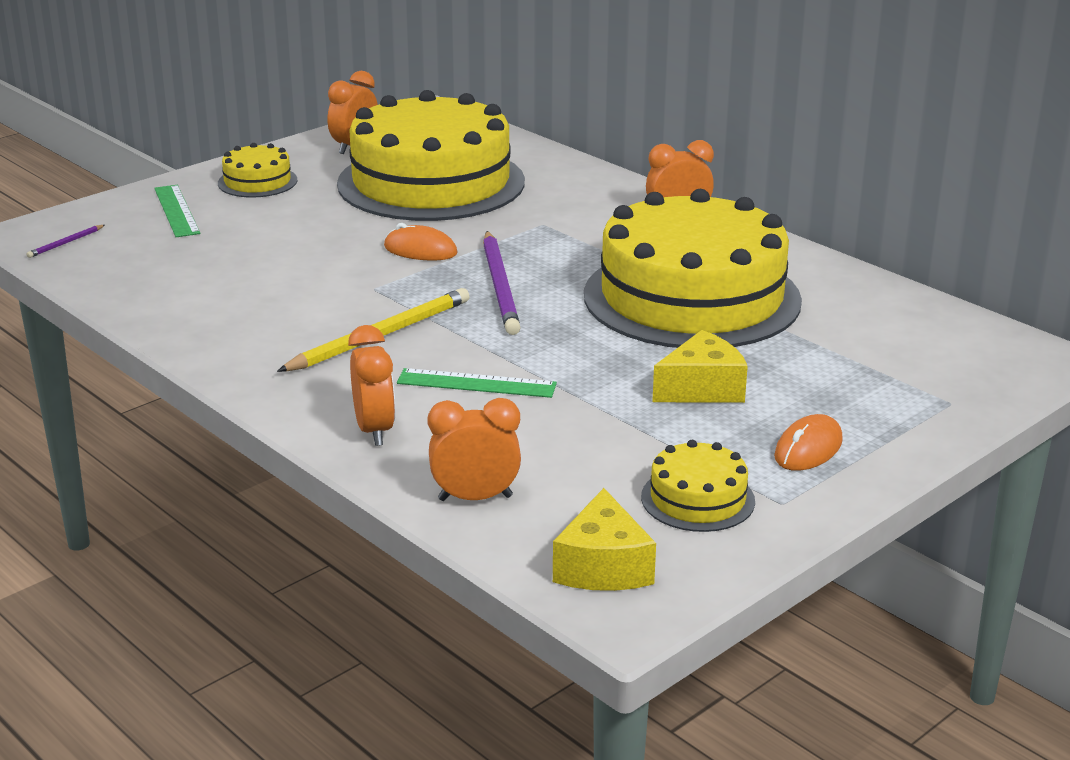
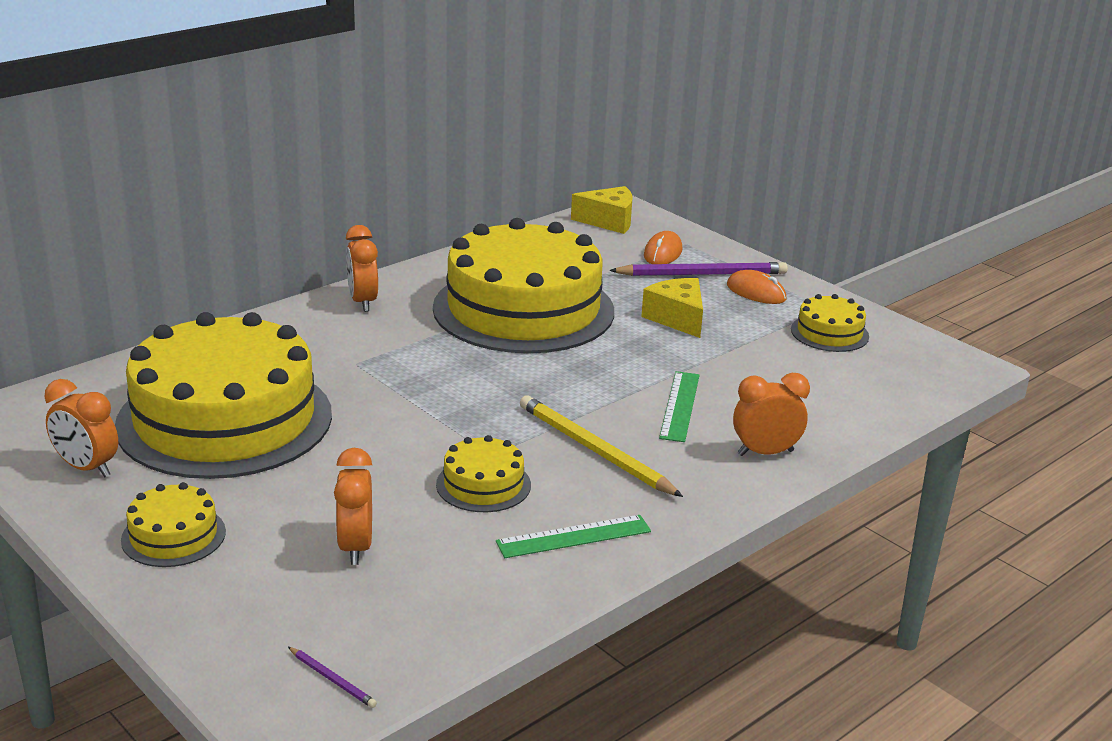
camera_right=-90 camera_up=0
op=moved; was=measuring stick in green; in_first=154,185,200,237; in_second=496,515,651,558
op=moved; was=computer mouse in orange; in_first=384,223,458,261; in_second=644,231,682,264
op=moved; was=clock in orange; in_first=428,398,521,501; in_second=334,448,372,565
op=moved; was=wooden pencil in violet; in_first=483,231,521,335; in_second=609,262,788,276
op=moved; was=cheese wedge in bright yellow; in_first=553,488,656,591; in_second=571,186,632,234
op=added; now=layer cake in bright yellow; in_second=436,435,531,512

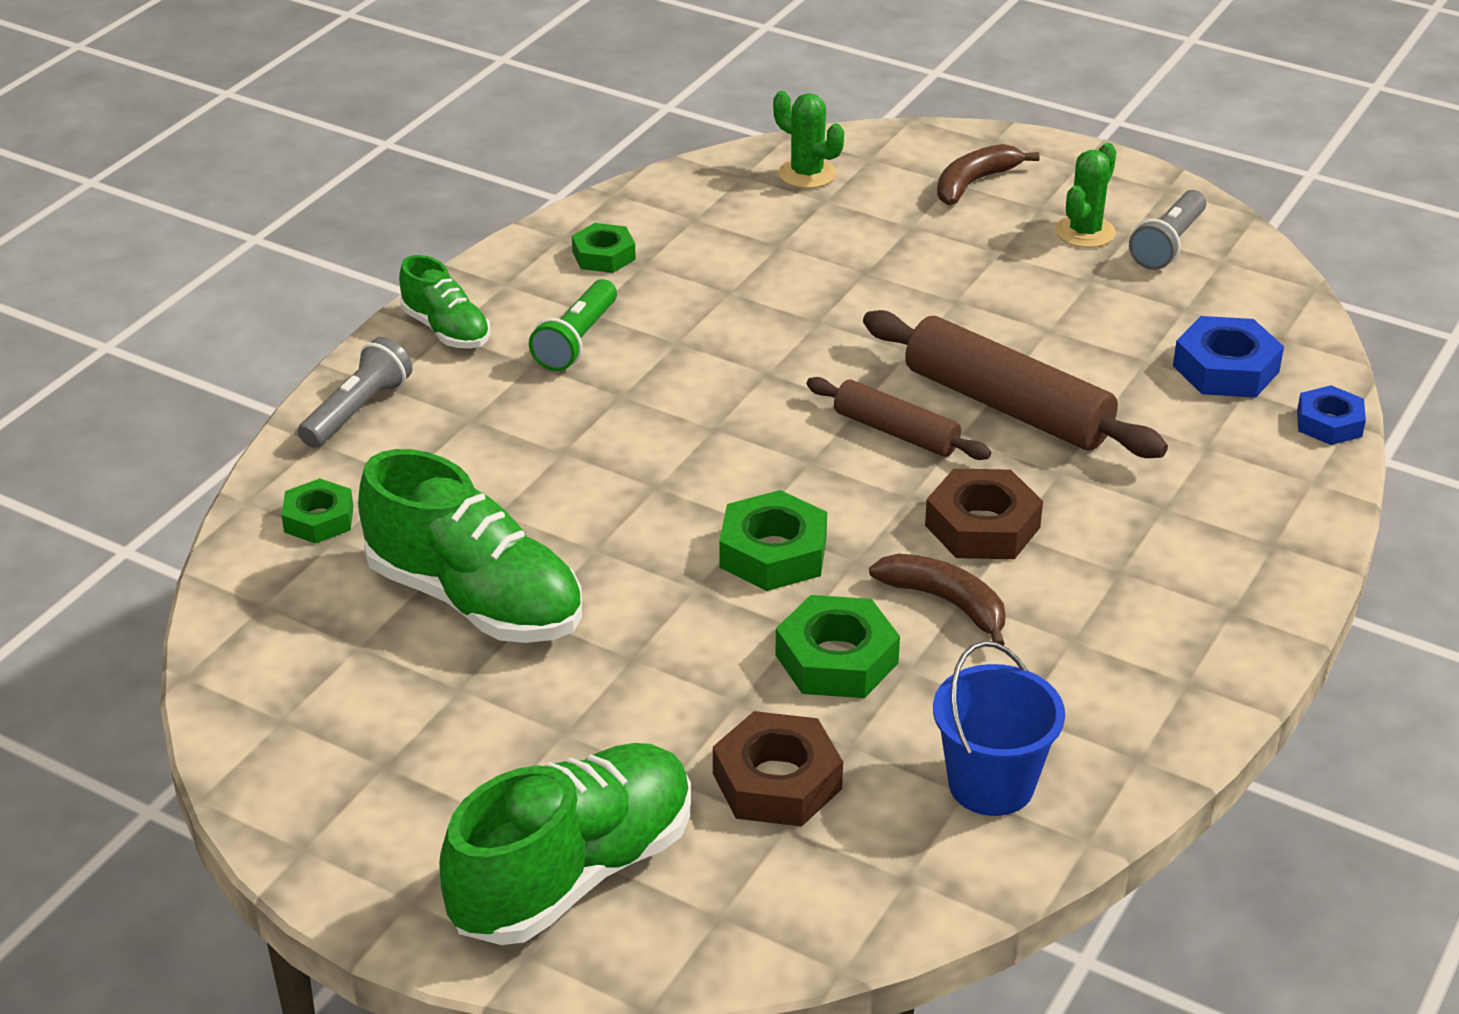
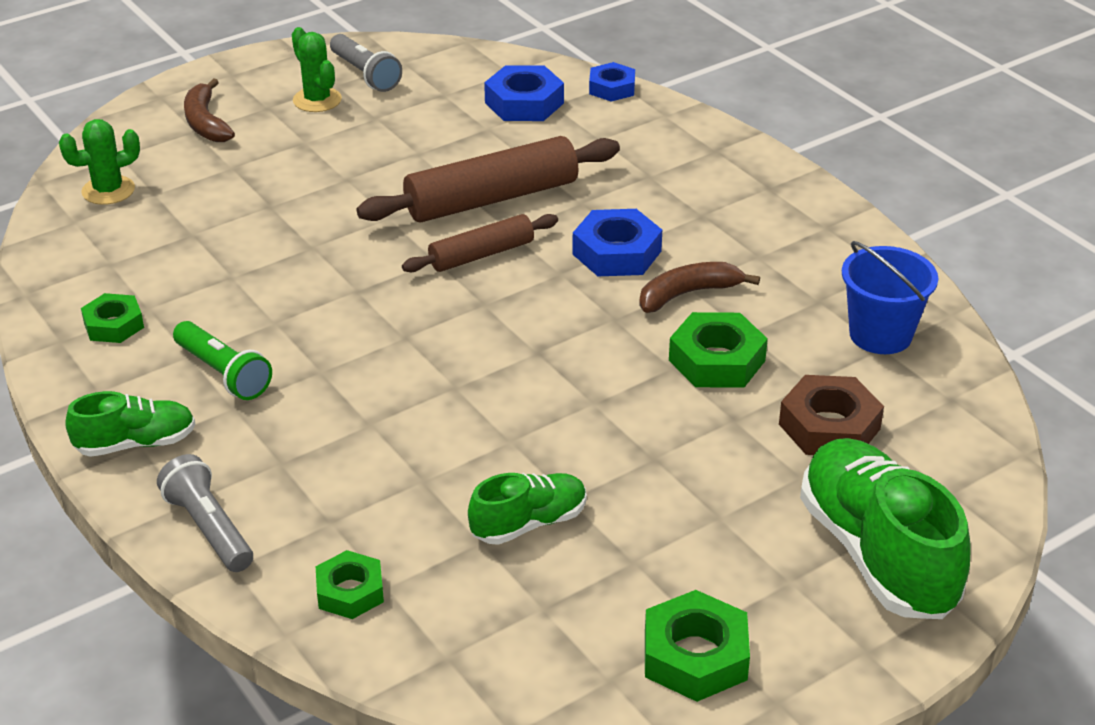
camera_right=-65 camera_up=0
op=resized; was=shoe in green; in_first=358,449,582,643; in_second=468,473,587,545; ratio=0.54
op=moved; was=hex nut in green; in_first=719,490,827,591; in_second=645,590,750,702
op=recoloured; was=hex nut in russet; now=hex nut in cobalt; in_first=925,468,1043,559; in_second=572,209,662,276

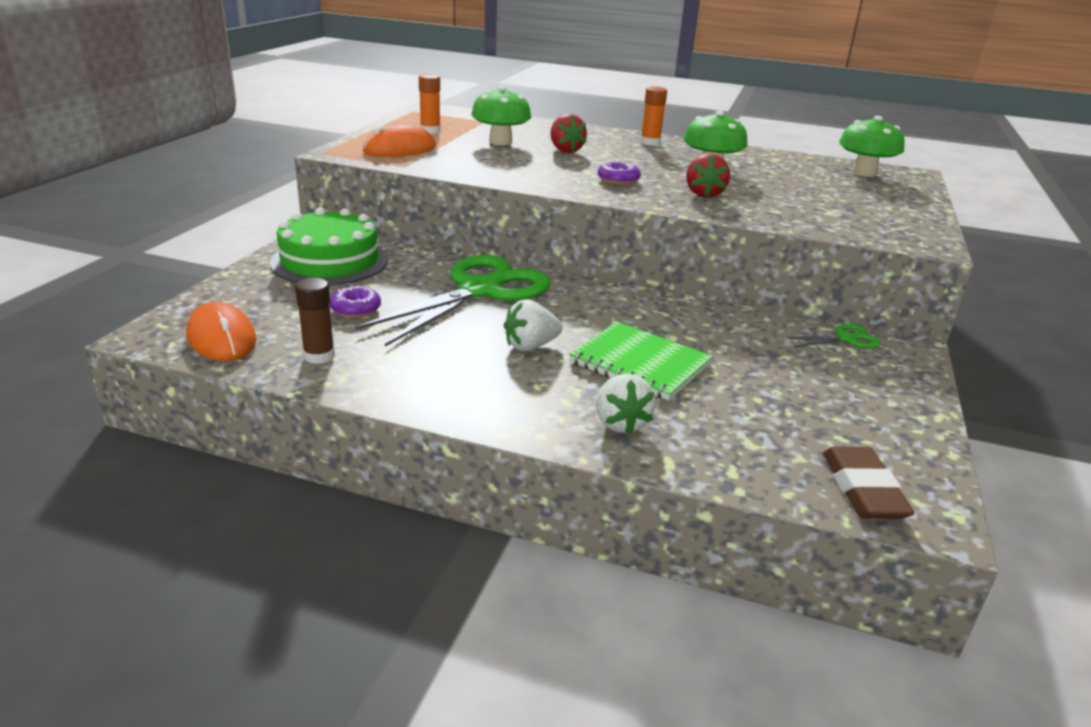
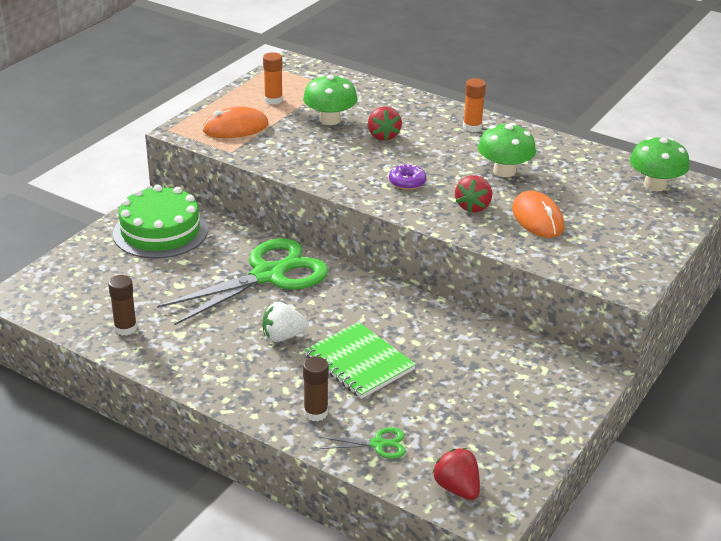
camera_right=15 camera_up=5
op=moved; was=computer mouse in orange; in_first=187,302,256,361; in_second=512,191,564,238
op=removed; was=glazed donut in violet; in_first=330,286,381,318
op=replaced; was=toy strawberry in pure white; now=glue stick in russet; in_first=596,374,656,435; in_second=303,357,329,421
op=moved; was=scissors in green; in_first=786,324,881,348; in_second=320,427,406,459
op=replaced; was=gum eraser in russet; now=toy strawberry in crimson; in_first=823,446,914,519; in_second=432,448,480,500

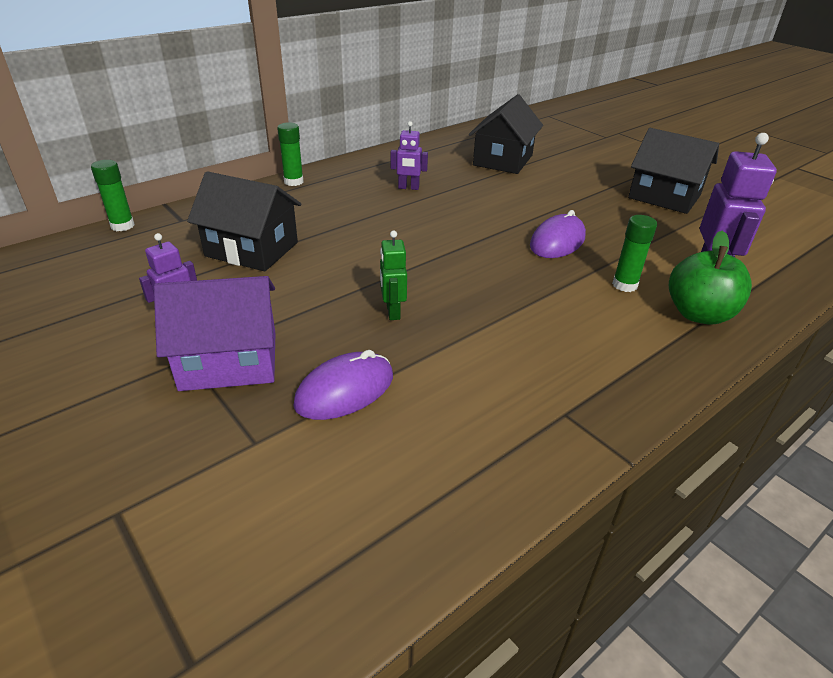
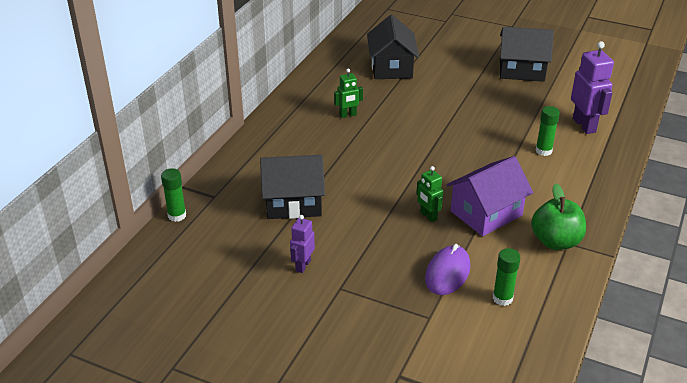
camera_right=-25 camera_up=0
op=moved; was=cottage in violet; in_first=154,276,275,391; in_second=447,156,533,236
op=moved; was=glue stick in green; in_first=277,122,303,186; in_second=493,248,521,306
op=recoloured; was=toy robot in violet; now=toy robot in green; in_first=391,121,428,190; in_second=334,69,363,118
op=removed; was=computer mouse in violet; in_first=530,210,586,258
op=moved; was=apple fruit in green; in_first=669,231,752,325; in_second=531,183,586,250

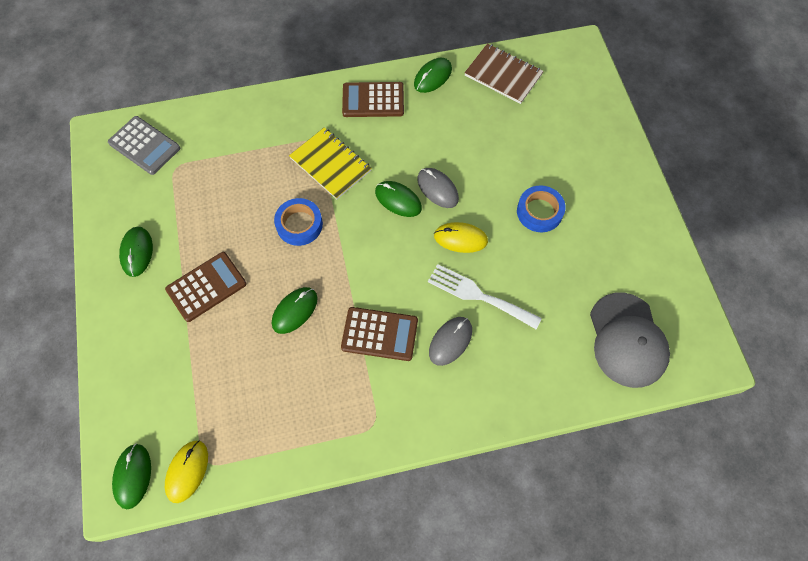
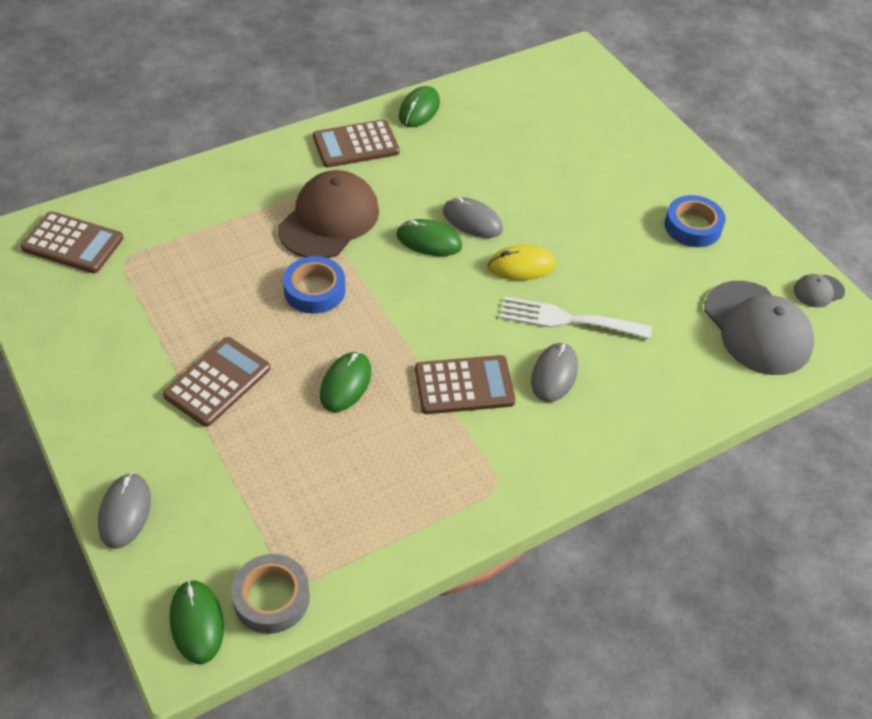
camera_right=-20 camera_up=-15
op=recoloured; was=calculator in gray; now=calculator in russet; in_first=108,116,180,175; in_second=20,211,123,273
op=removed; was=computer mouse in green; in_first=119,226,153,277
op=replaced; was=computer mouse in bright yellow; now=tape in gray; in_first=165,440,208,503; in_second=231,554,310,634
op=replaced; was=notepad in bright yellow; now=baseball cap in russet; in_first=289,128,372,200; in_second=278,170,379,258
op=removed; was=notepad in russet; in_first=464,43,544,104
op=moved; was=tape in cobalt; in_first=517,185,566,232; in_second=665,195,726,247
op=added; now=computer mouse in gray; in_second=98,473,151,549
op=added; now=baseball cap in gray; in_second=794,274,845,308

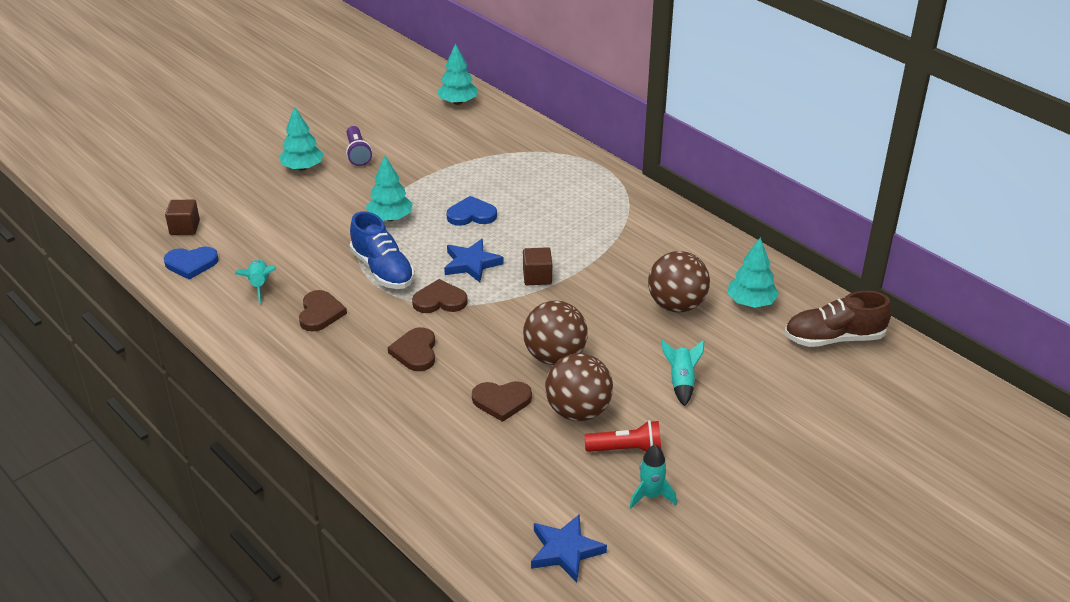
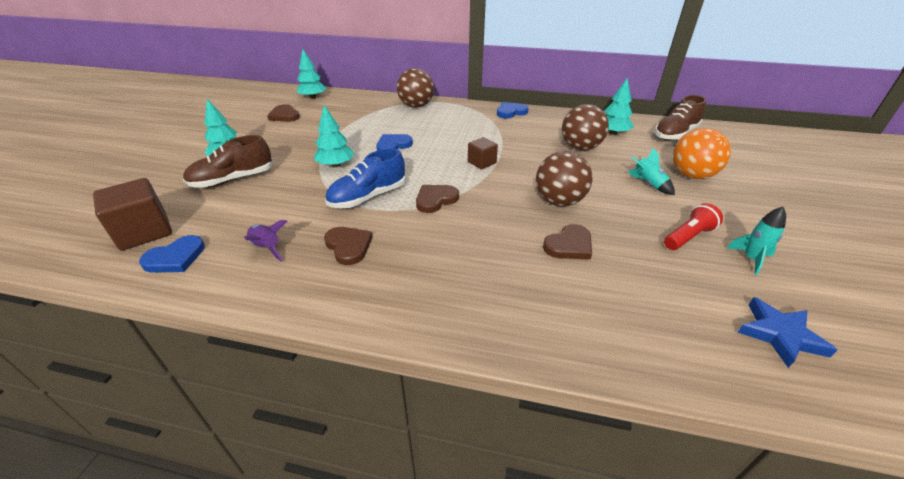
camera_right=-35 camera_up=0
op=resized; was=solid cube in russet; in_first=165,200,200,235; in_second=93,178,172,251; ratio=1.7
op=recoloured; was=spaceship in aqua; now=spaceship in violet; in_first=235,260,276,303; in_second=244,220,288,262
op=removed; was=torch in violet; in_first=346,126,372,166
op=turned; was=shoe in cobalt; in_first=350,211,415,289; in_second=325,148,406,208; clockwise=120
op=moved; was=heart shape in russet; in_first=388,327,435,371; in_second=267,104,300,122
op=removed; was=five-pointed star in cobalt; in_first=444,239,504,282
op=moved; was=sphere in russet; in_first=545,353,613,421; in_second=397,68,434,108
op=added; now=shoe in russet; in_second=183,135,273,188
op=added; now=heart shape in cobalt; in_second=497,102,529,118
op=added; now=sphere in orange; in_second=673,128,731,179

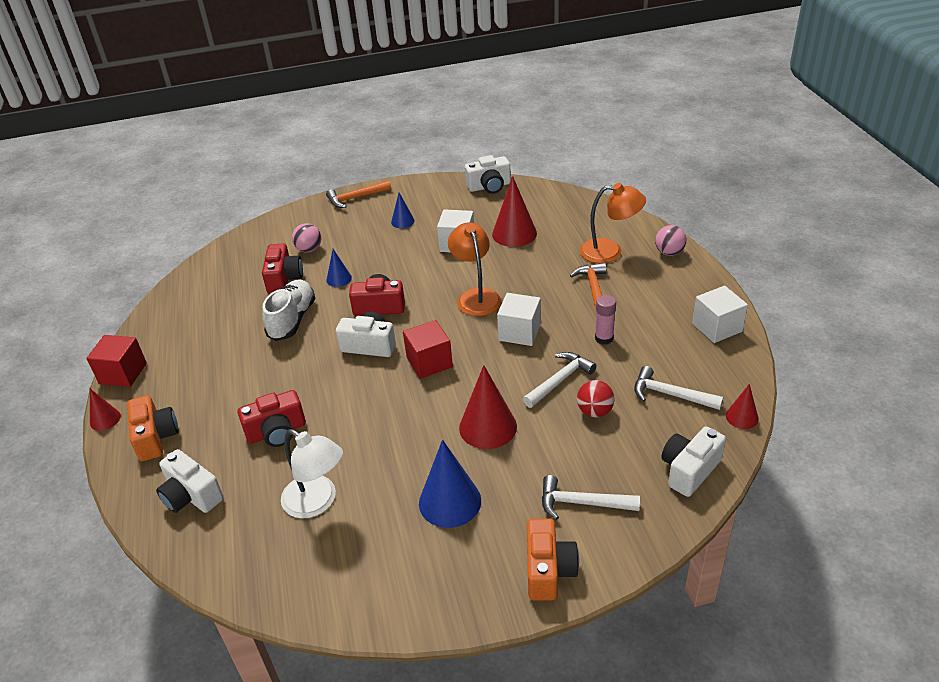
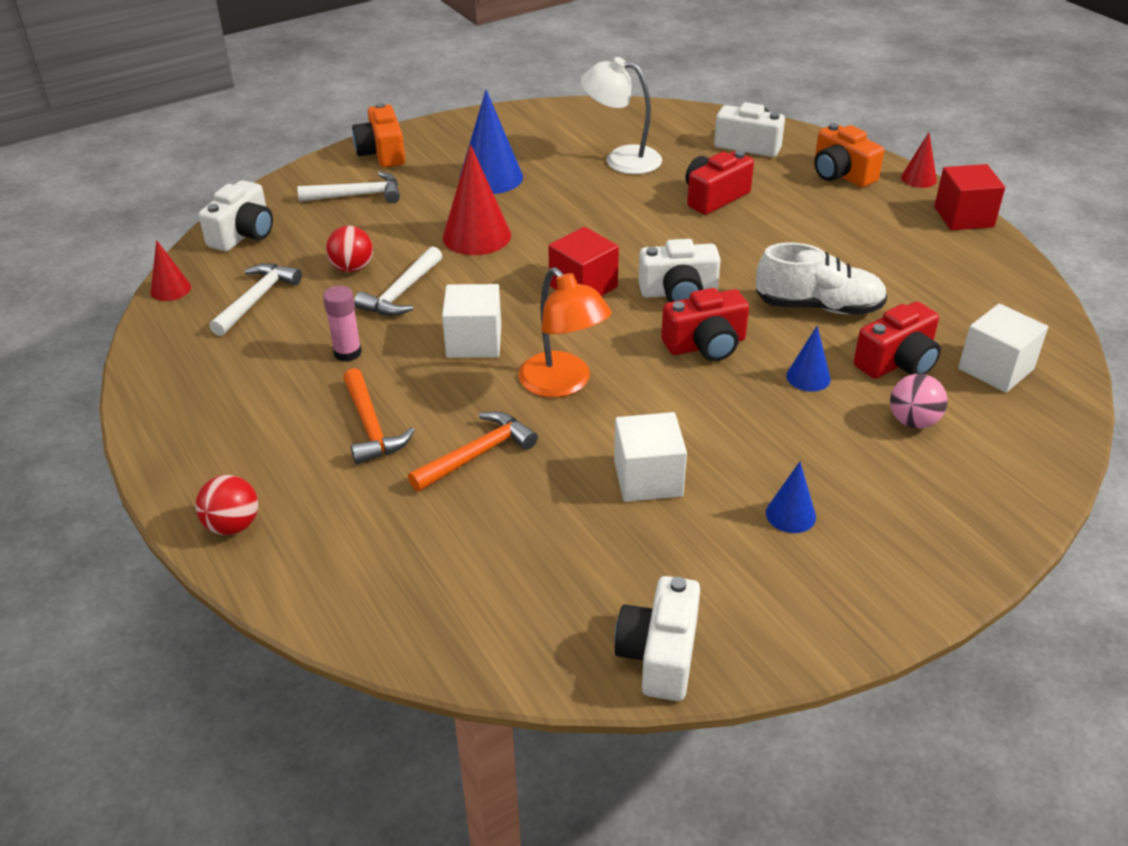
camera_right=160 camera_up=0
op=turned; was=compact camera in crimson; in_first=262,243,303,294; in_second=854,302,941,379; clockwise=-105
op=turned; was=shoe in pure white; in_first=262,279,316,341; in_second=756,243,887,315; clockwise=-75
op=moved; was=carpenter's hammer in orange; in_first=326,180,391,208; in_second=408,411,538,492
op=turned; was=compact camera in pure white; in_first=465,155,511,194; in_second=615,576,700,701; clockwise=-45
op=removed; was=solid cone in crimson; in_first=492,176,537,247
op=removed; was=desk lamp in orange; in_first=580,183,646,263
op=turned; was=carpenter's hammer in pure white; in_first=634,366,723,410; in_second=209,263,302,336; clockwise=-75
op=recoloured; was=sphere in pink; now=sphere in crimson; in_first=655,225,686,256; in_second=195,475,258,535
op=moved; was=solid cube in pure white; in_first=692,286,748,343; in_second=958,304,1048,393

